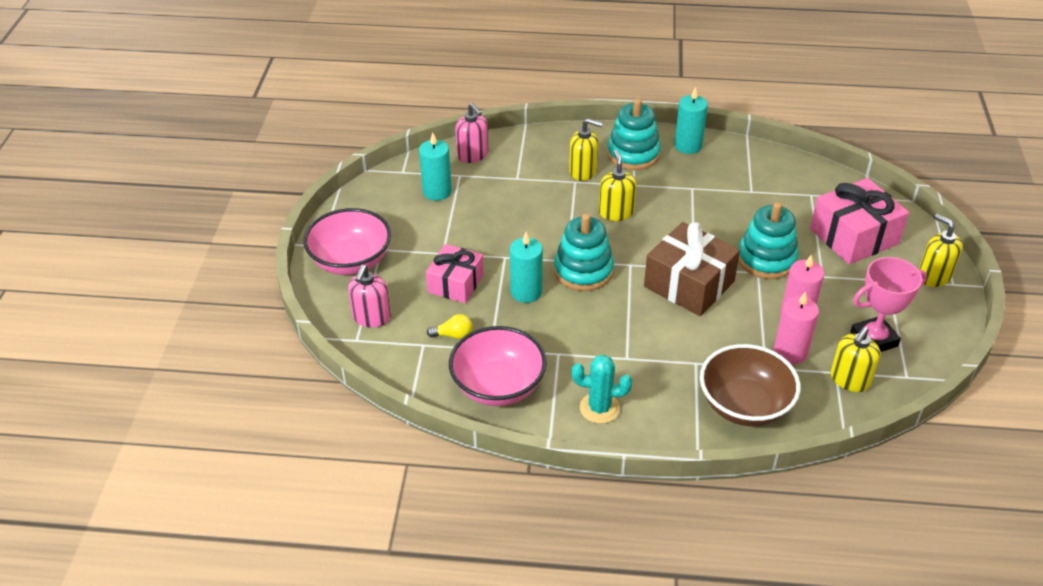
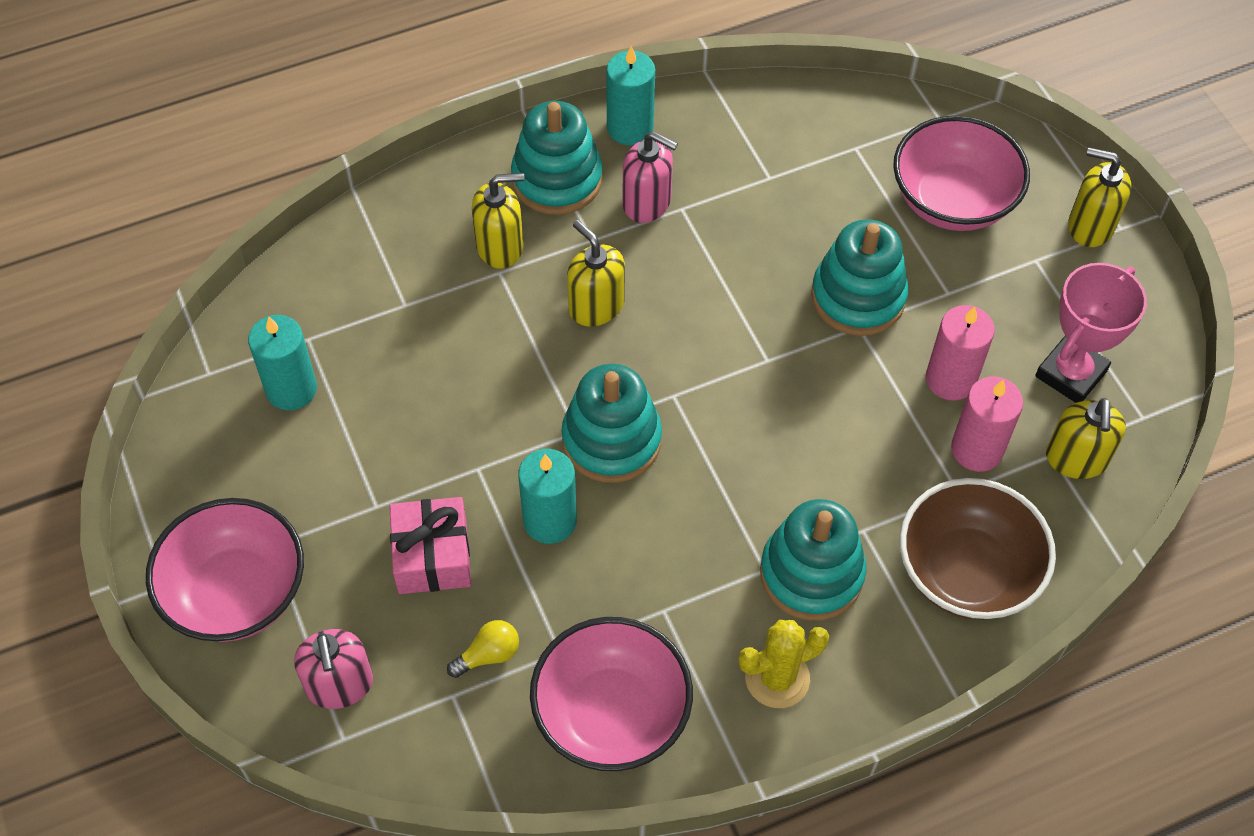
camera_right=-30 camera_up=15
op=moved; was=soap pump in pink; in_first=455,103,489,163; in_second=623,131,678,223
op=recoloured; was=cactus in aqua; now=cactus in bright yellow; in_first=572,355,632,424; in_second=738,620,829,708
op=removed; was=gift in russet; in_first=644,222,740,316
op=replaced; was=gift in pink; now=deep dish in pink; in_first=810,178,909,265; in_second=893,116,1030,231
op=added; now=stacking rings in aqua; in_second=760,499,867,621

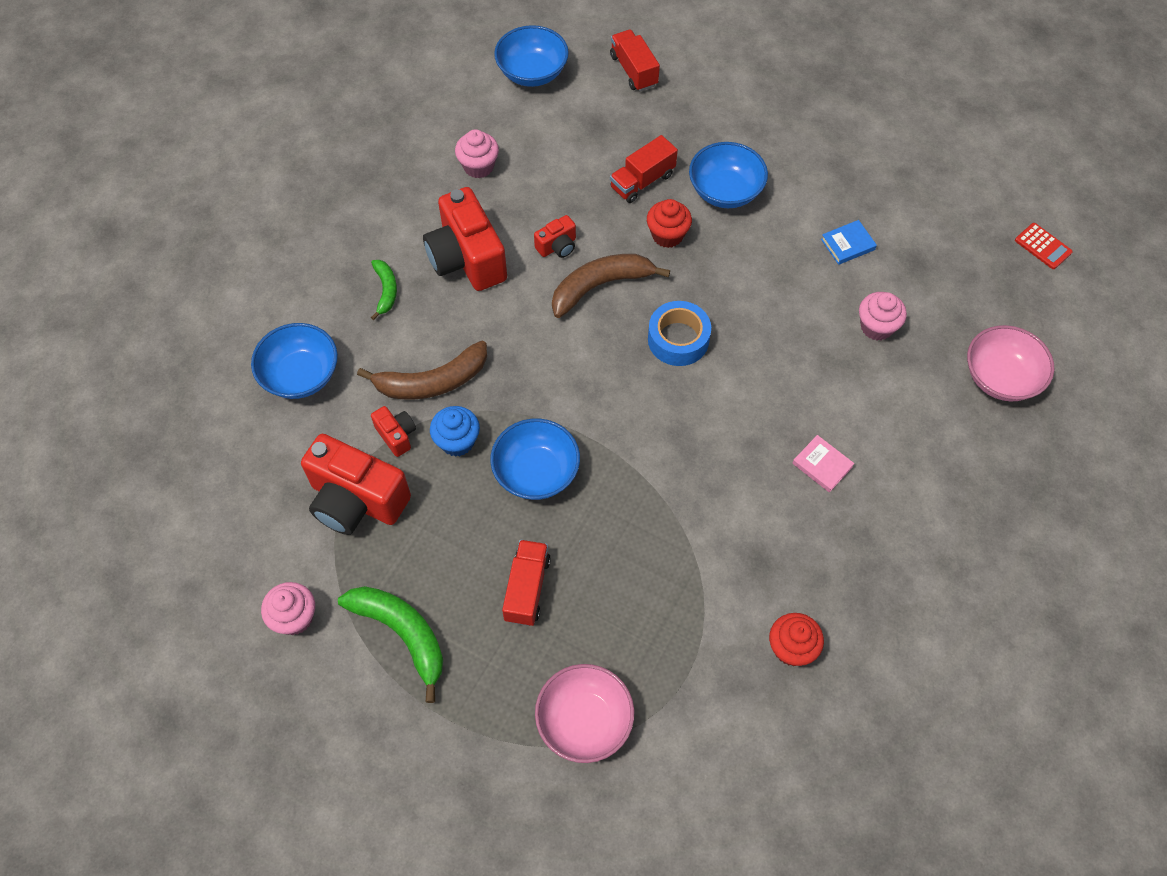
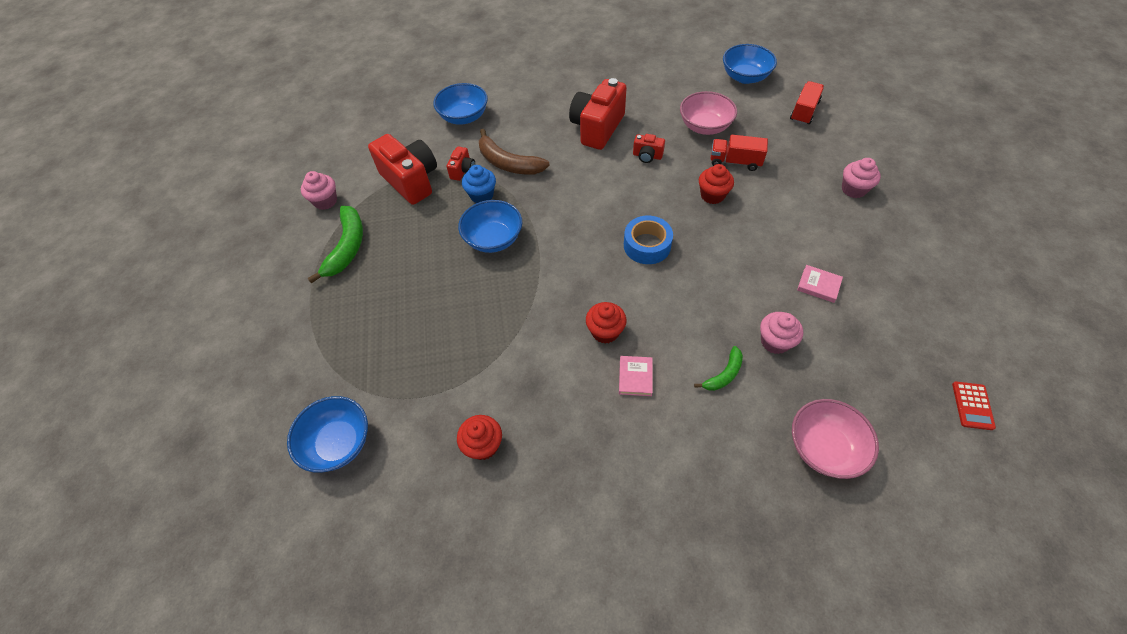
camera_right=55 camera_up=-5
op=turned; was=compact camera in crimson; in_first=301,434,411,535; in_second=368,134,437,205; clockwise=150
op=moved; was=banana fruit in green; in_first=371,260,397,320; in_second=694,346,743,391
op=moved; was=cupcake in pink; in_first=455,129,499,178; in_second=842,158,881,198
op=removed; was=truck in crimson; in_first=502,540,551,626
op=moved; was=deep dish in pink; in_first=535,664,634,763; in_second=680,91,737,135
op=removed; was=banana fruit in russet; in_first=552,254,670,318
op=moved; was=deep dish in cobalt; in_first=689,142,768,208; in_second=287,396,368,473
op=recoloured; was=hardback in cobalt; now=hardback in pink; in_first=821,220,877,265; in_second=797,265,843,303
op=added; now=cupcake in crimson; in_second=586,302,626,344

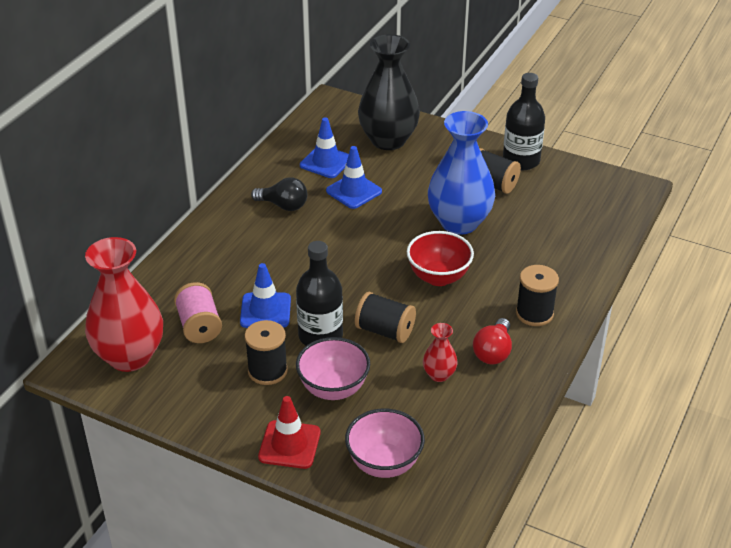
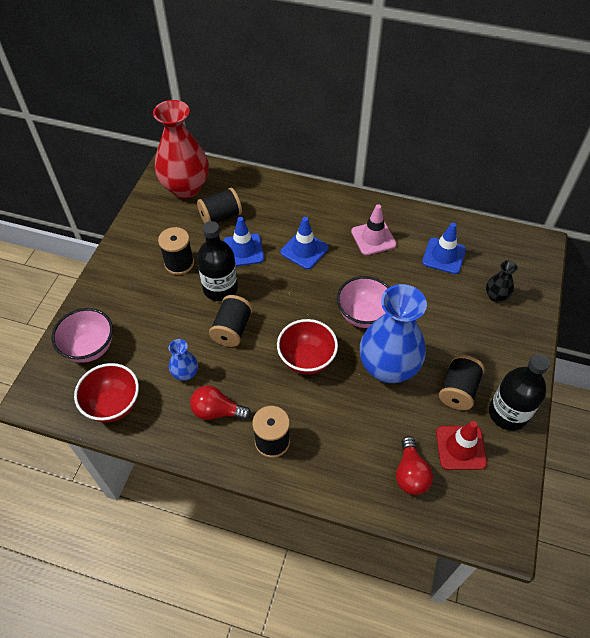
camera_right=80 camera_up=15
op=recoloured; was=spool in pink; now=spool in jet-black; in_first=174,282,222,343; in_second=197,188,242,223
op=replaced; was=light bulb in jet-black; now=safety cone in pink; in_first=251,177,307,211; in_second=351,204,397,255
op=moved; was=safety cone in crimson; in_first=258,396,321,469; in_second=436,421,487,470
op=moved; was=deep dish in pink; in_first=296,337,370,400; in_second=337,276,389,328
op=moved; was=safety cone in cobalt; in_first=326,146,382,209; in_second=281,217,329,269
op=resized; was=flower vase in jet-black; in_first=358,34,420,150; in_second=486,260,518,302; ratio=0.45
op=recoloured; was=flower vase in crimson; now=flower vase in cobalt; in_first=423,323,458,382; in_second=169,339,198,381
op=added; now=deep dish in crimson; in_second=74,363,139,423
op=added; now=light bulb in crimson; in_second=396,436,433,495

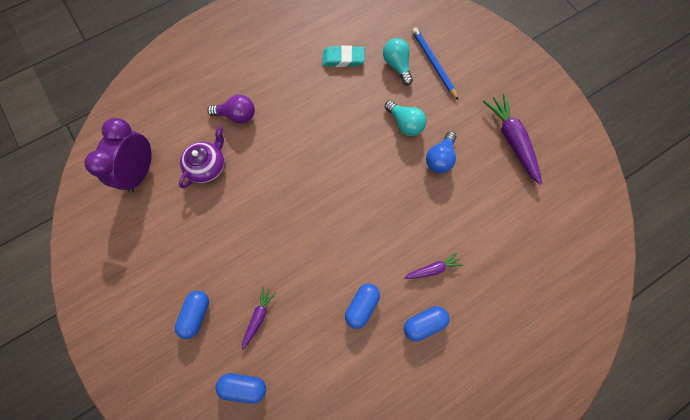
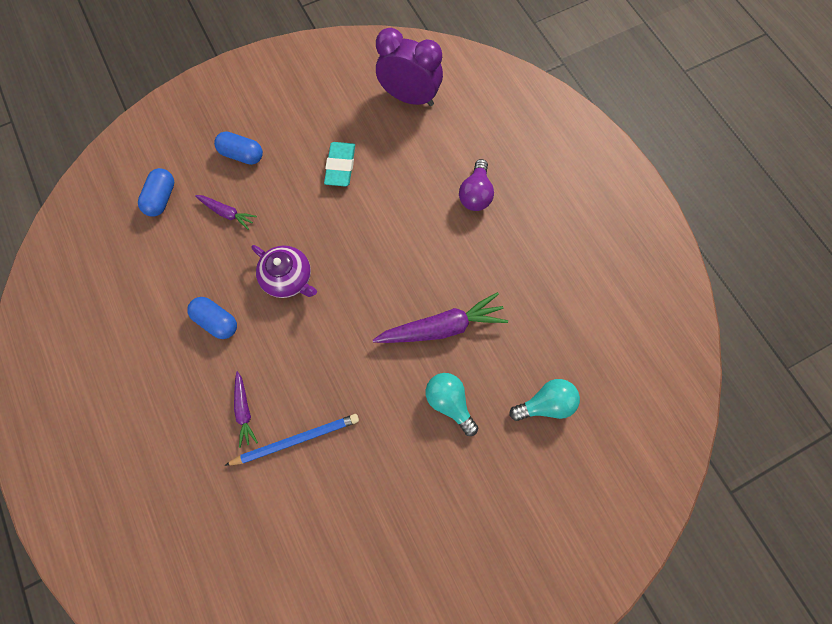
camera_right=95 camera_up=0
op=moved; was=tea pot in violet; in_first=179,126,225,188; in_second=251,245,317,298
op=moved; was=gum eraser in aqua; in_first=322,46,365,67; in_second=324,142,355,187
op=turned; was=light bulb in aqua; in_first=385,100,426,136; in_second=426,373,478,436; clockwise=90
op=removed; was=pill in cobalt; in_first=404,306,449,341
op=moved; was=wooden pencil in cobalt; in_first=412,27,458,100; in_second=224,414,359,466
op=removed; was=light bulb in cobalt; in_first=426,131,457,173
op=moved; was=root vegetable in violet; in_first=483,93,542,185; in_second=373,292,508,343

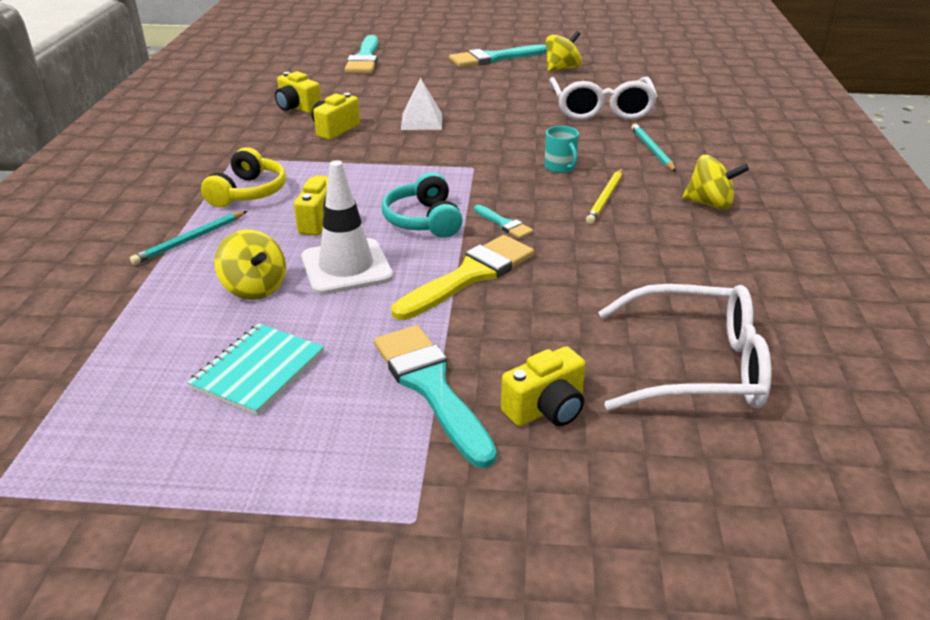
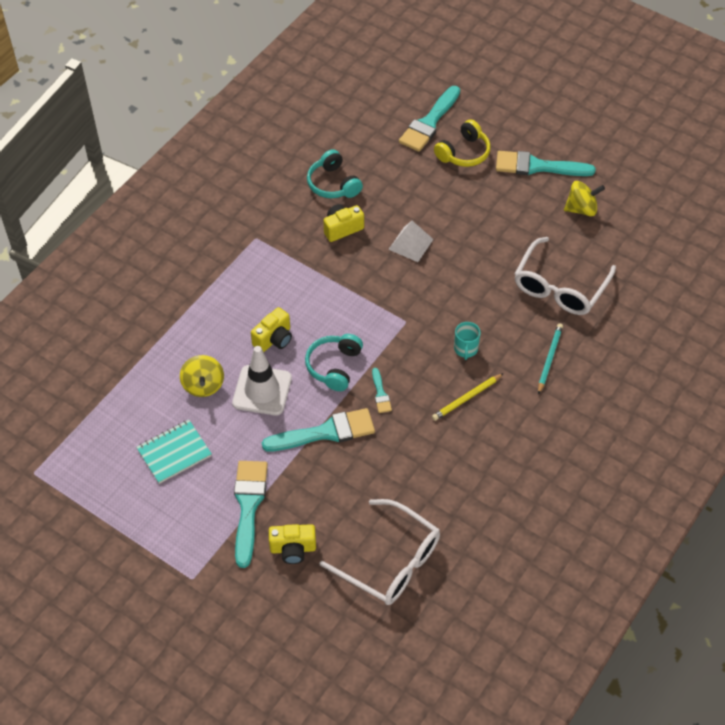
camera_right=30 camera_up=20
op=removed; was=wooden pencil in aqua; in_first=130,211,247,265
op=moved; was=headset in bright yellow; in_first=201,147,286,207; in_second=434,119,491,167
op=replaced; was=compact camera in bright yellow; now=headset in aqua; in_first=275,71,321,114; in_second=307,149,363,198
op=recoloured; was=paintbrush in bright yellow; now=paintbrush in aqua; in_first=391,235,534,320; in_second=262,408,375,451
op=removed; was=whirligig in bright yellow; in_first=682,155,749,210

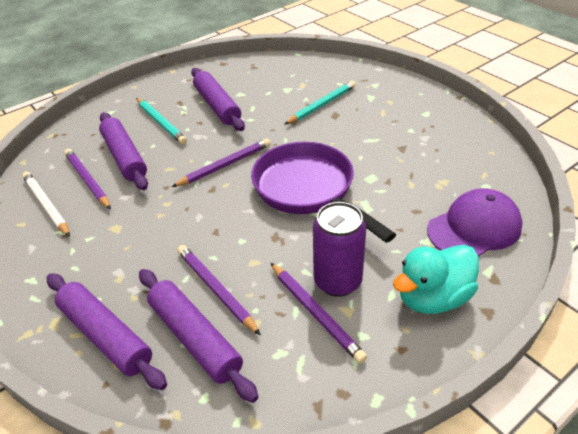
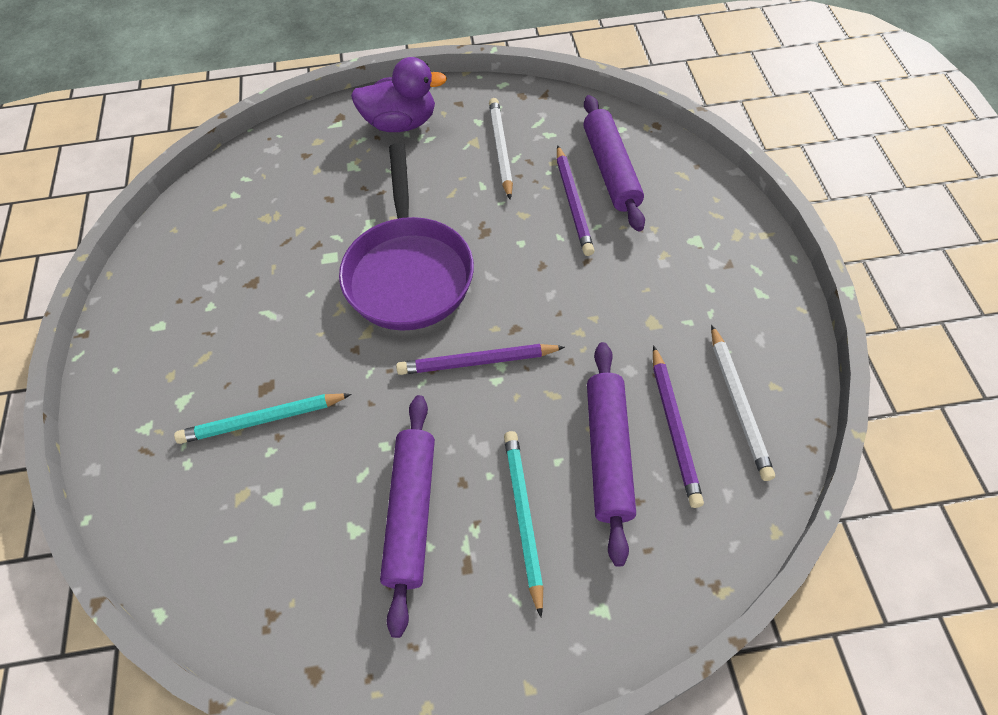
camera_right=-150 camera_up=15
op=removed; was=dough roller in violet; in_first=47,273,167,390
op=recoloured; was=wooden pencil in violet; now=wooden pencil in pure white; in_first=271,263,367,364; in_second=489,98,513,200
op=removed; was=soda can in violet; in_first=313,202,366,297
op=recoloured; was=toy duck in aqua; now=toy duck in violet; in_first=393,245,479,314; in_second=351,57,447,132
op=removed; was=baseball cap in violet; in_first=427,188,523,257

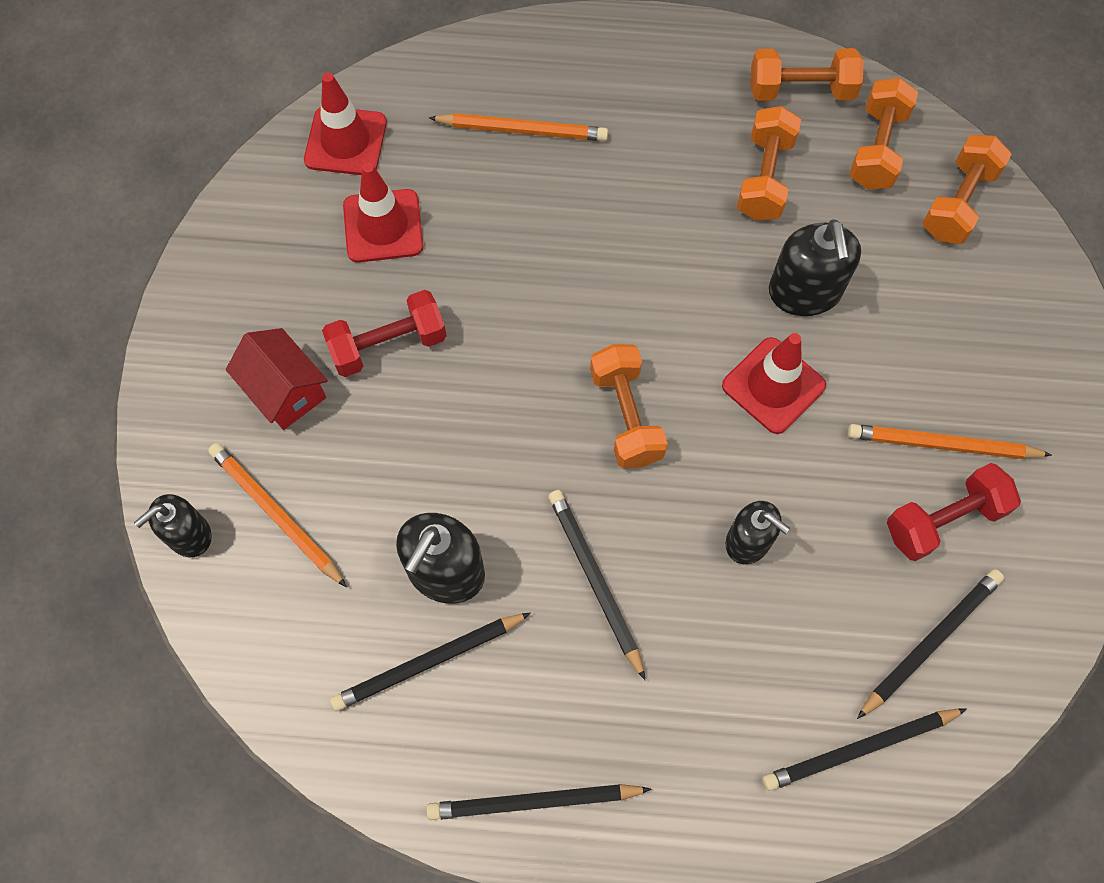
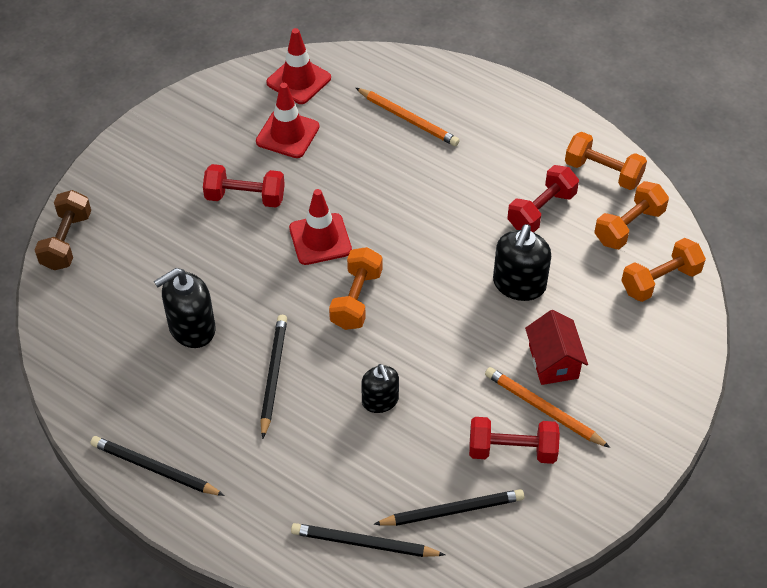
camera_right=30 camera_up=-15
op=replaced; was=soap pump in jet-black; now=hand weight in russet; in_first=134,494,212,557; in_second=35,190,91,270
op=removed; was=wooden pencil in orange; in_first=208,443,347,587
op=moved; was=cottage in crimson; in_first=226,328,328,430; in_second=525,310,588,385
op=removed; was=wooden pencil in jet-black; in_first=330,612,531,711
op=moved; was=safety cone in crimson; in_first=722,333,826,434; in_second=289,189,352,265
op=recoloured; was=hand weight in orange; now=hand weight in crimson; in_first=737,106,801,221; in_second=507,165,579,233

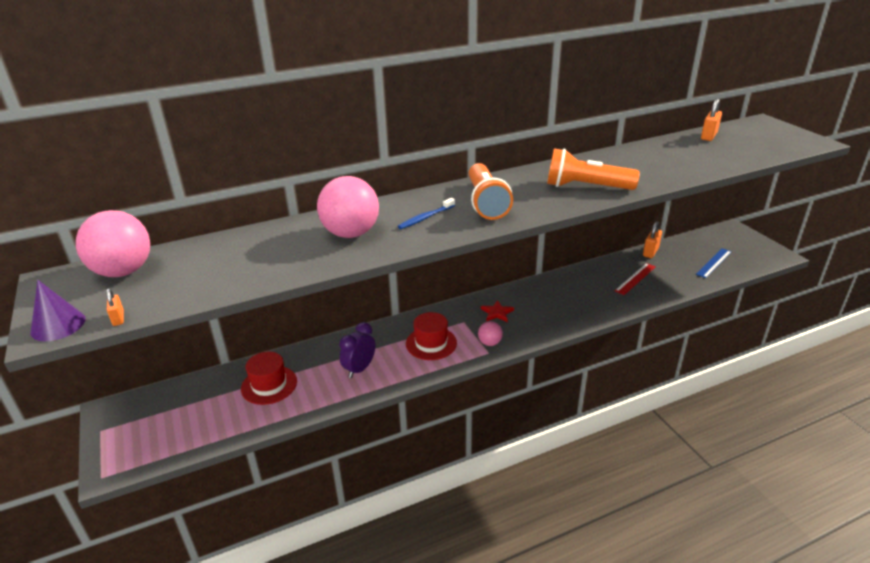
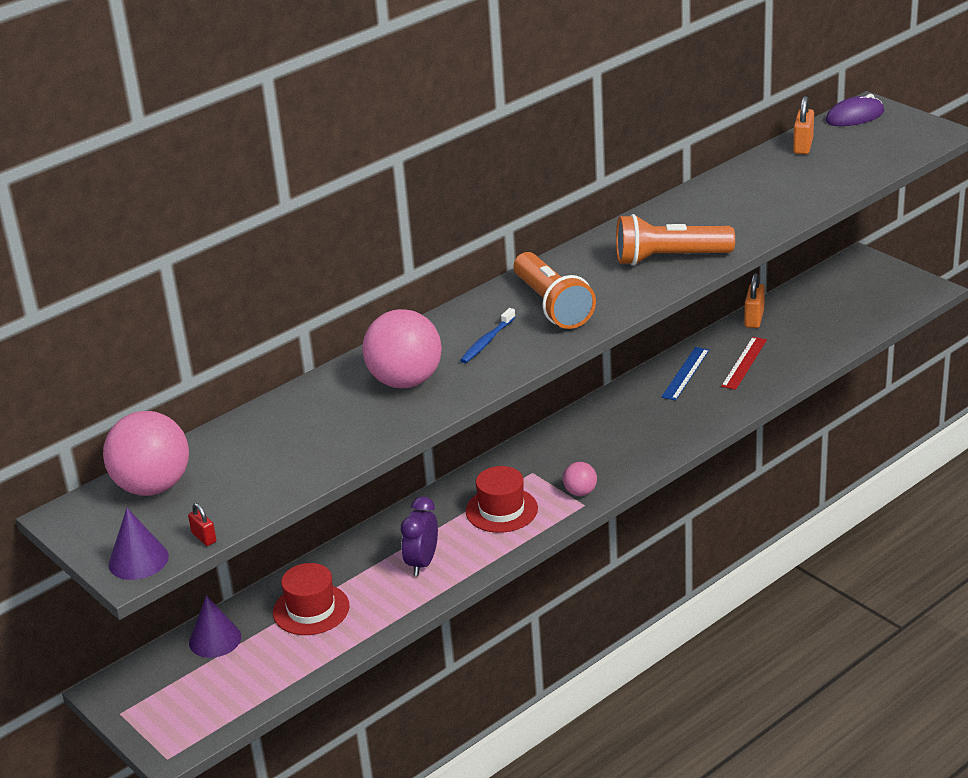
camera_right=-15 camera_up=0
op=recoloured; was=lock in orange; now=lock in crimson; in_first=106,288,124,326; in_second=188,503,216,546
op=removed; was=five-pointed star in crimson; in_first=481,300,514,322
op=moved; was=measuring stick in cobalt; in_first=696,248,732,278; in_second=661,347,709,401
op=added; now=solid cone in violet; in_second=189,595,241,658
op=added; now=computer mouse in violet; in_second=825,94,884,126

